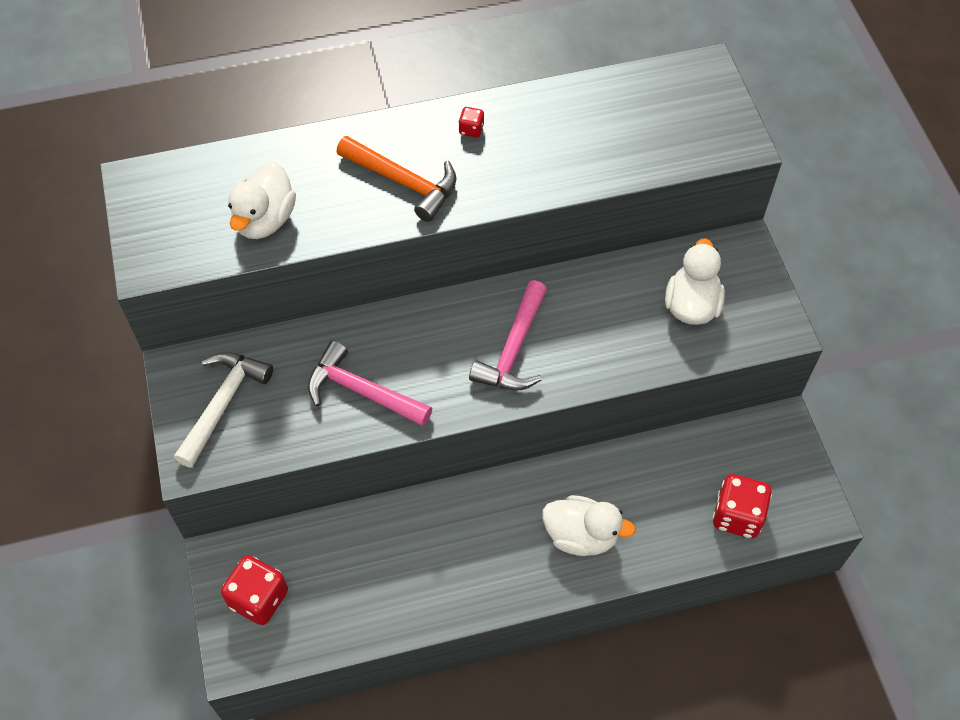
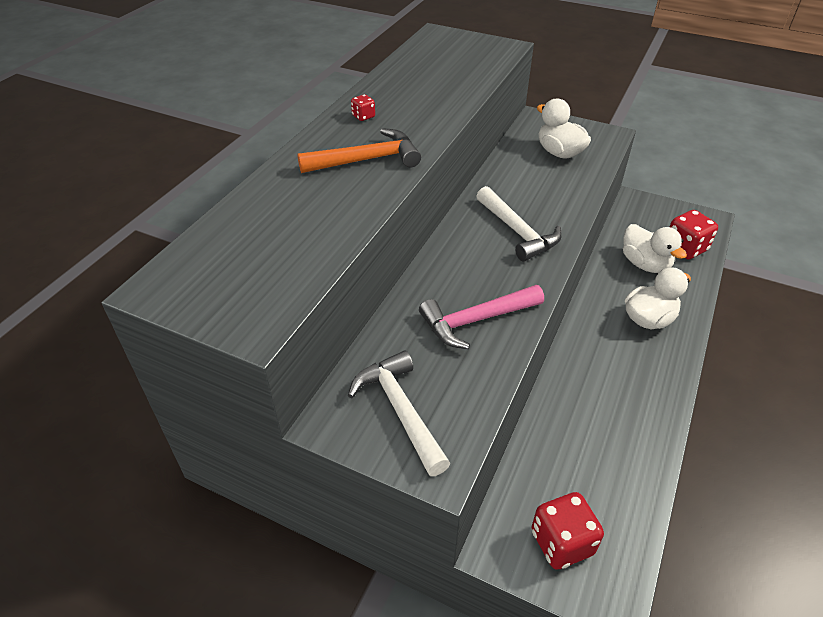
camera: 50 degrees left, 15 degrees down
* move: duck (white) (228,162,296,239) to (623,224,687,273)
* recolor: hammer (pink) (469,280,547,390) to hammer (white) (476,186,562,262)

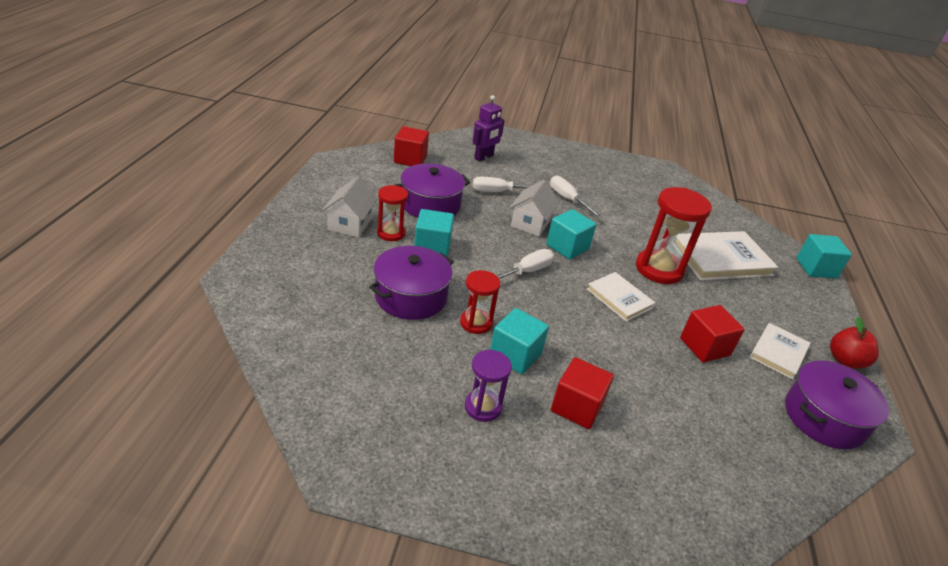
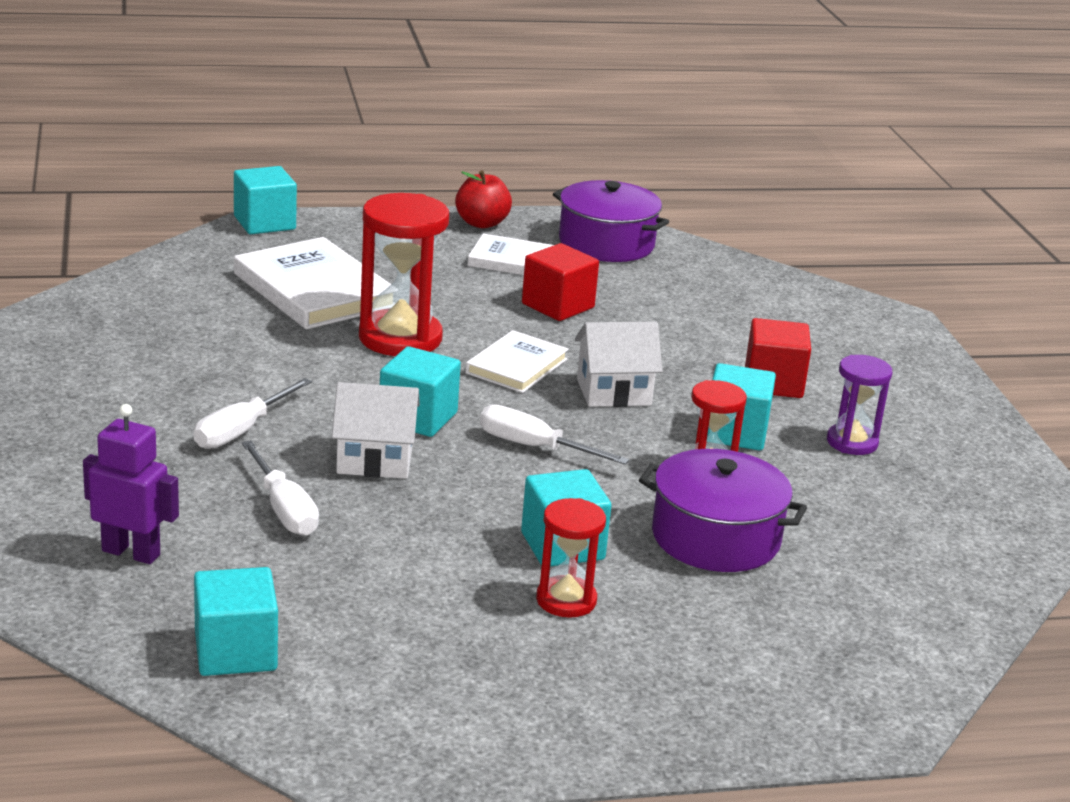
camera: 110 degrees left, 10 degrees down
* recolor: cube (red) (394,126,429,166) to cube (turquoise) (194,567,278,676)
* delete: pot (purple) (395,163,470,218)
* move: house (white) (322,177,377,238) to (575,322,663,407)

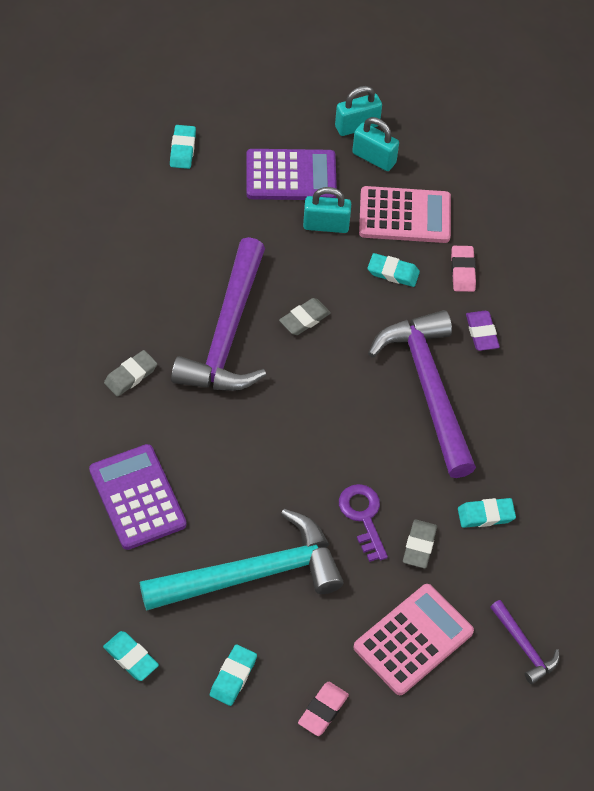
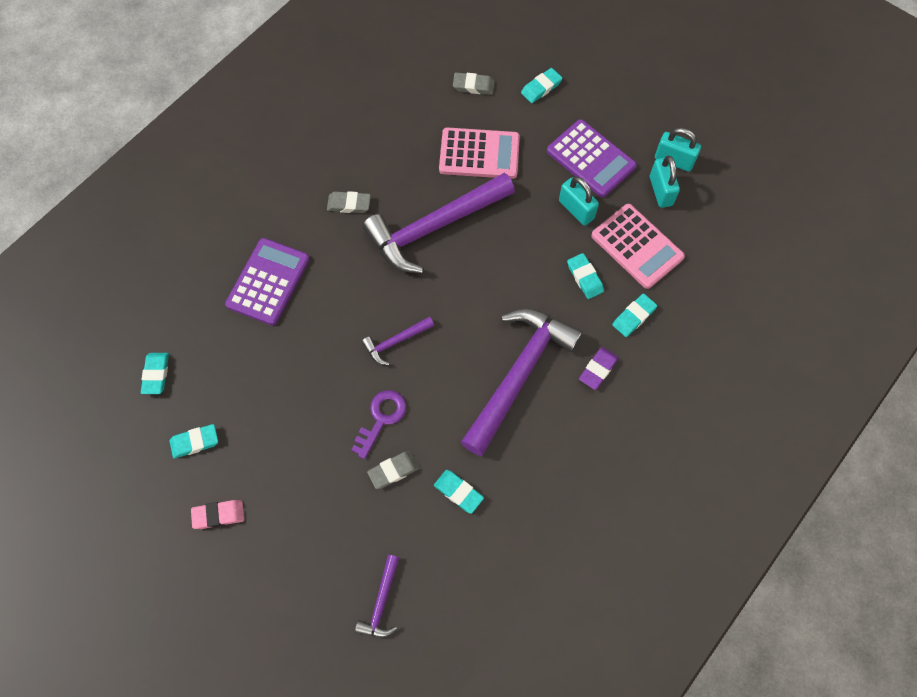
camera: 50 degrees right, 10 degrees up
* recolor: eraser (pink) (451,246,476,292) to eraser (turquoise) (612,294,657,337)
* move: eraser (grey) (279,298,331,335) to (453,73,495,95)
* delete: hammer (turquoise) (140,509,343,611)
* move: calculator (pink) (354,584,474,695) to (439,127,520,179)
* insert: hammer (purple) (362,316,434,365)

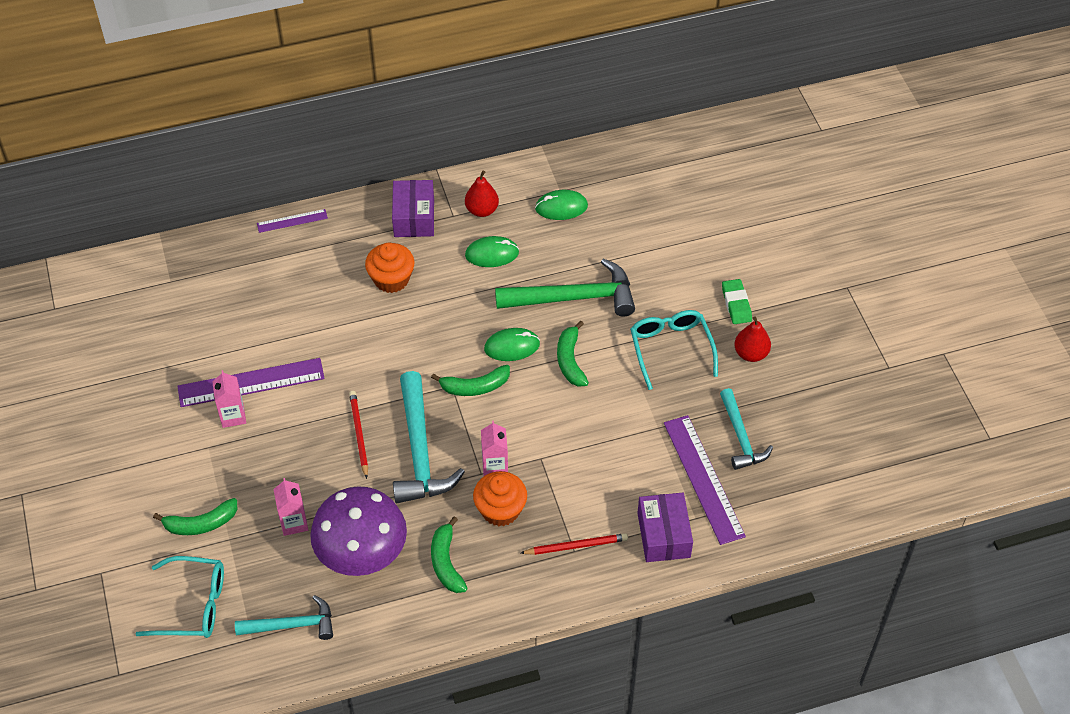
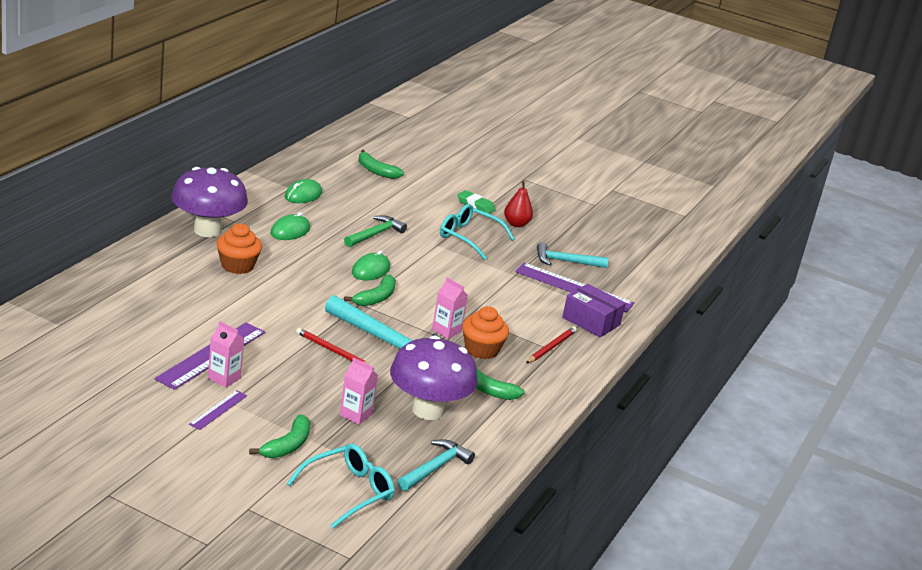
camera: 50 degrees left, 25 degrees down
* delete: pear (red) (465,171,499,217)
* replace: box (purple) (392,180,434,237) to mushroom (purple) (171,167,248,237)
* move: ruler (purple) (257,209,328,233) to (189,390,247,430)
* resize: hammer (green) (495,258,635,317) = (344,215,407,247) x0.62
* move: banana (green) (557,321,589,387) to (359,150,404,179)
* rotate: hammer (turquoise) (720,388,773,470) = (537,242,608,268) 150 degrees clockwise

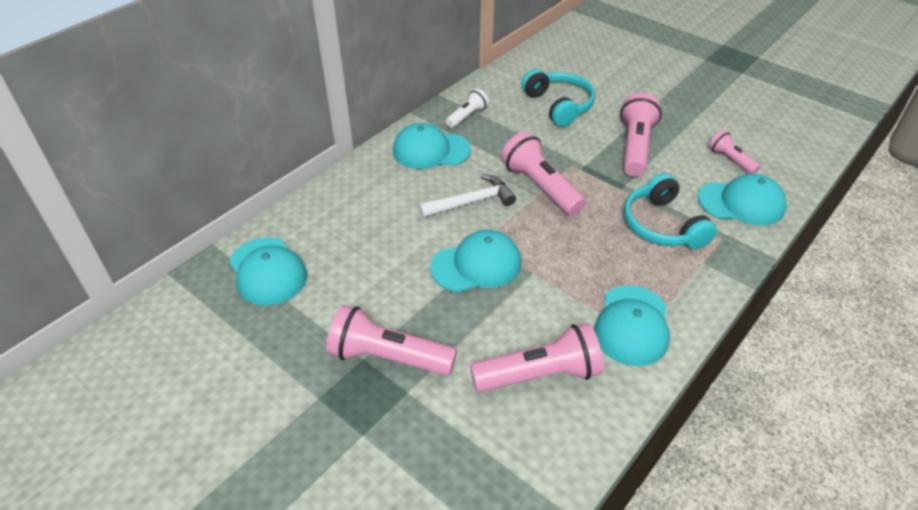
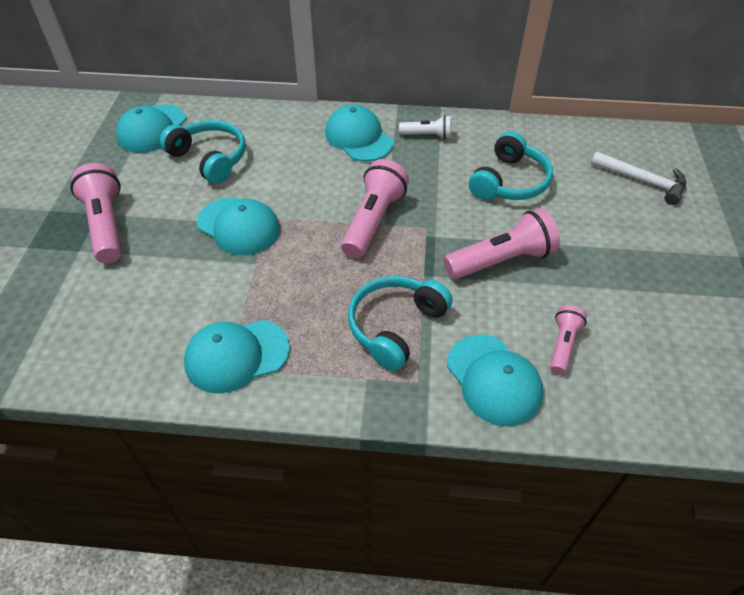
camera: 55 degrees right, 5 degrees up
* move: hammer (white) (419,174,516,218) to (591,151,686,205)
* delete: flashlight (pink) (470,323,604,392)
* insert: headphones (turquoise) (160,120,246,184)

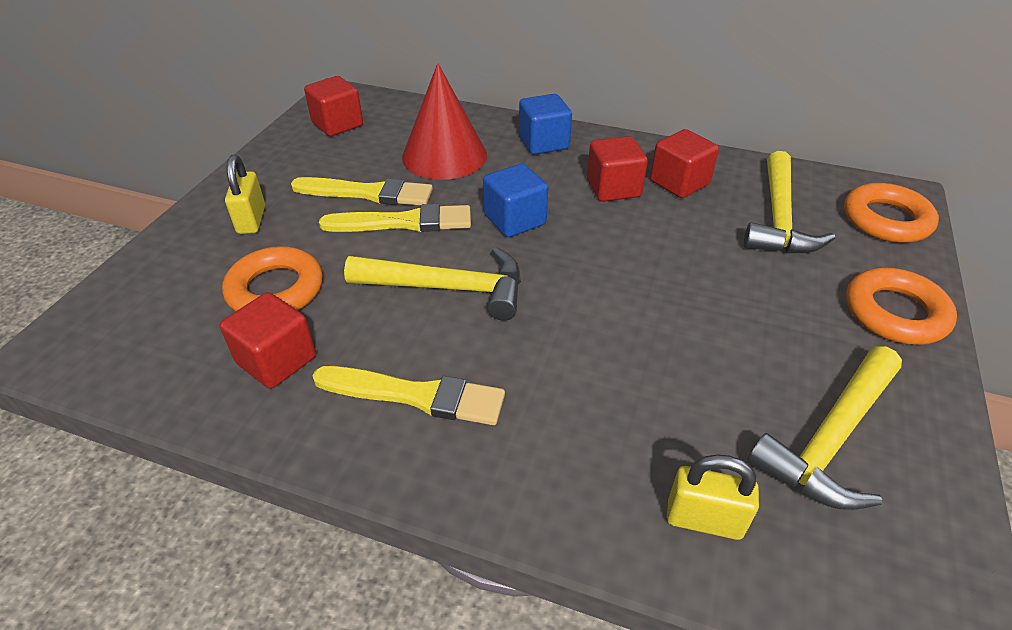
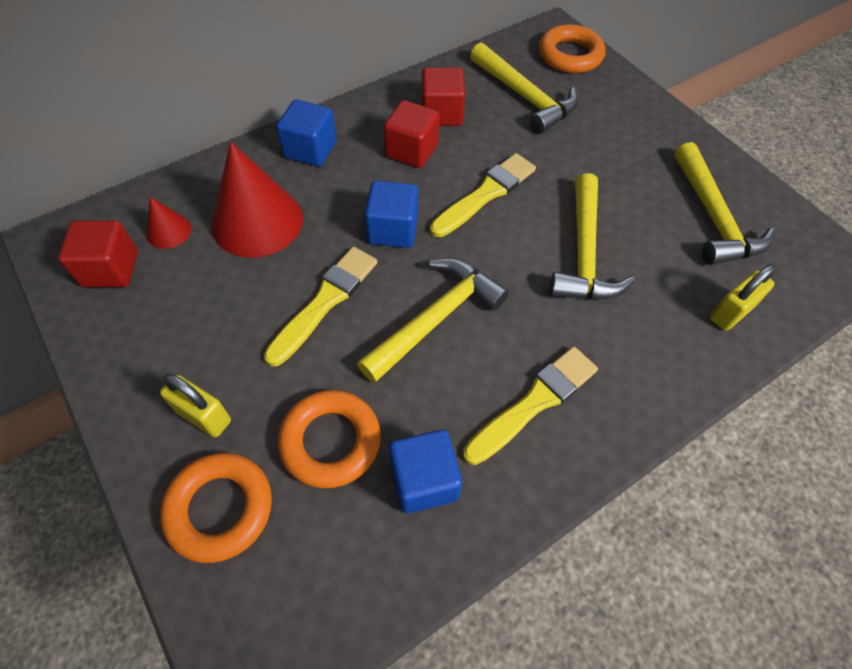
camera: 55 degrees left, 15 degrees up
* move: brush (yellow) (291,177,433,206) to (430,153,536,238)
* move: ring (orange) (846,268,957,345) to (160,453,272,563)
* recolor: cube (red) (220,292,316,389) to cube (blue) (389,430,462,514)
* insert: hammer (yellow) (550,173,635,299)
* insert: cone (red) (146,197,191,249)

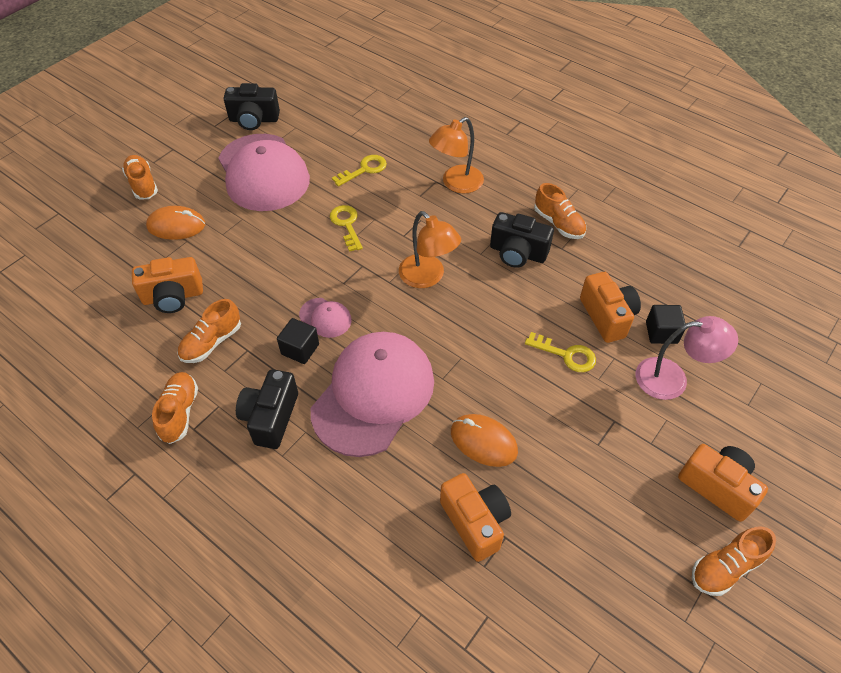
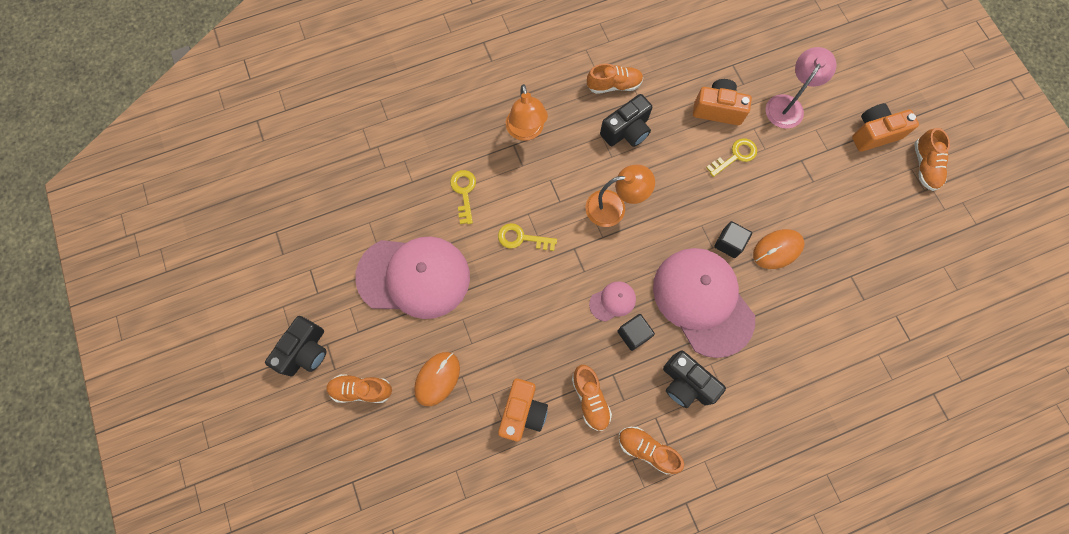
camera: 60 degrees left, 20 degrees up
* move: camera (black) (224,83,280,130) to (265,316,327,377)
* move: cube (black) (646,305,686,344) to (714,221,752,258)
* delete: camera (orange) (440,473,511,562)

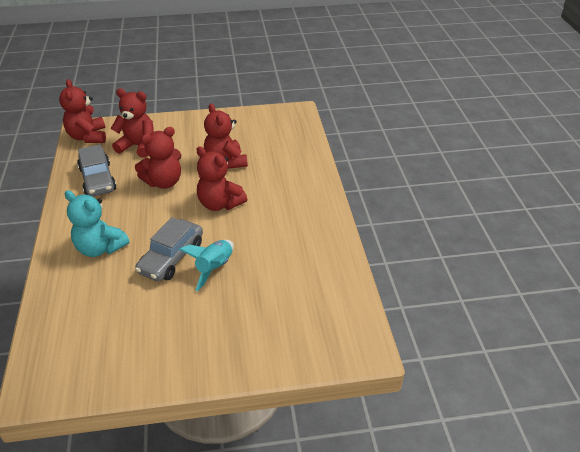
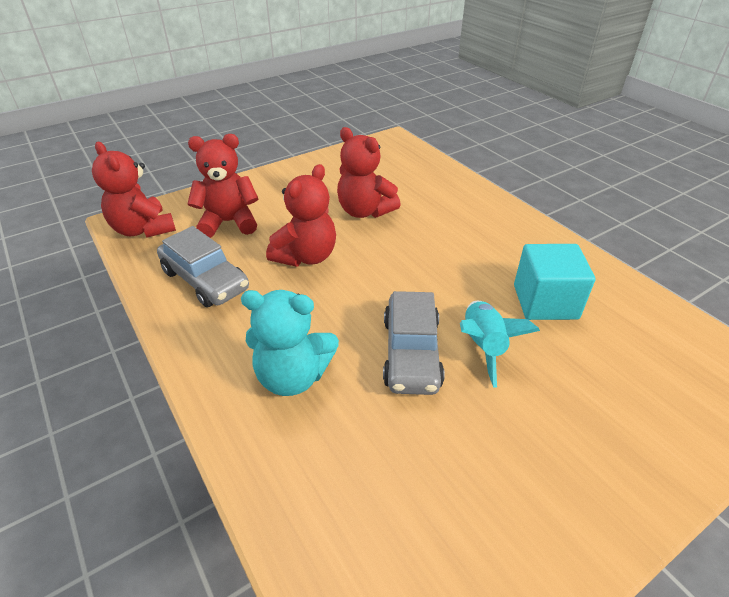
camera: 25 degrees left, 0 degrees up
* delete: teddy bear (red) (196,146,247,211)
* insert: cube (turquoise) (514,244,595,320)

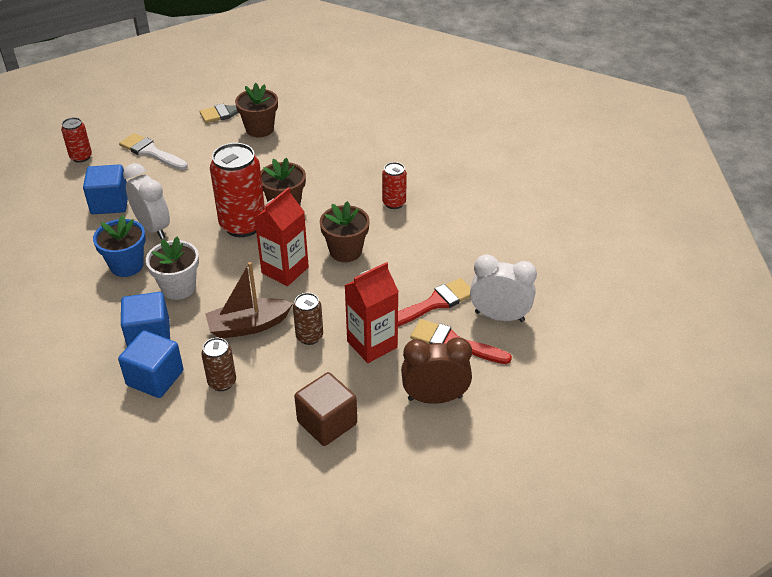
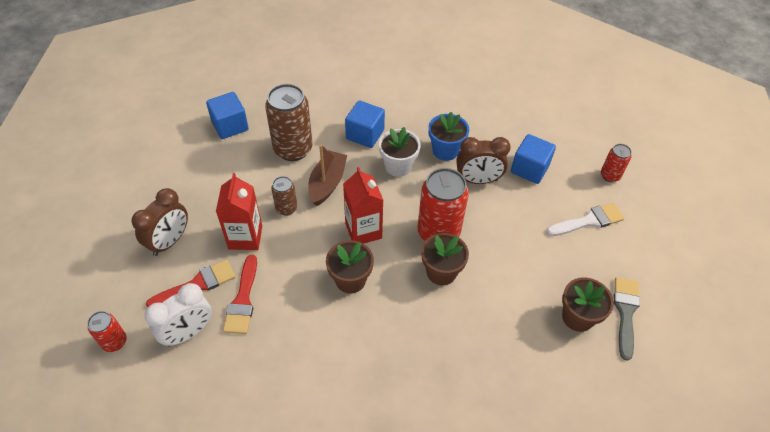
camera: 125 degrees right, 10 degrees up
* move: can (red) (382,162,407,209) to (87,311,127,352)
* recolor: clock (white) (123,163,170,239) to clock (brown) (456,137,511,184)
* move: cube (blue) (118,330,184,398) to (206,92,249,139)
* resize: can (brown) (201,338,236,391) = (265,84,313,161) x1.93
* delete: cube (brown) (294,372,357,446)

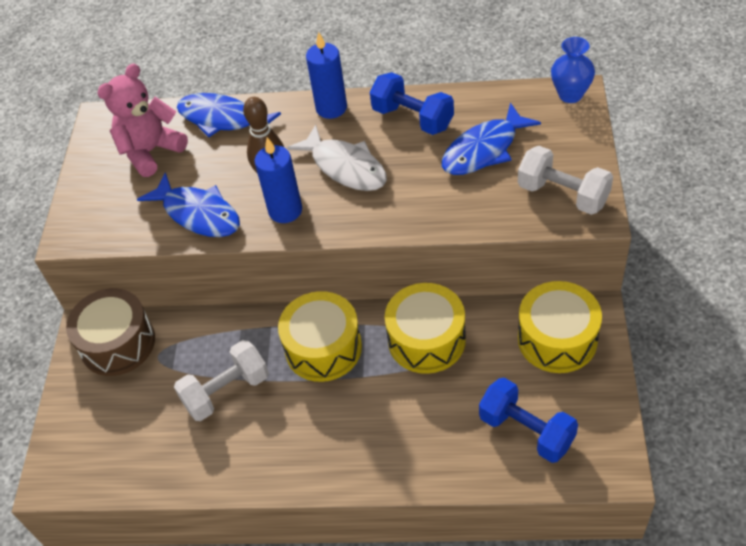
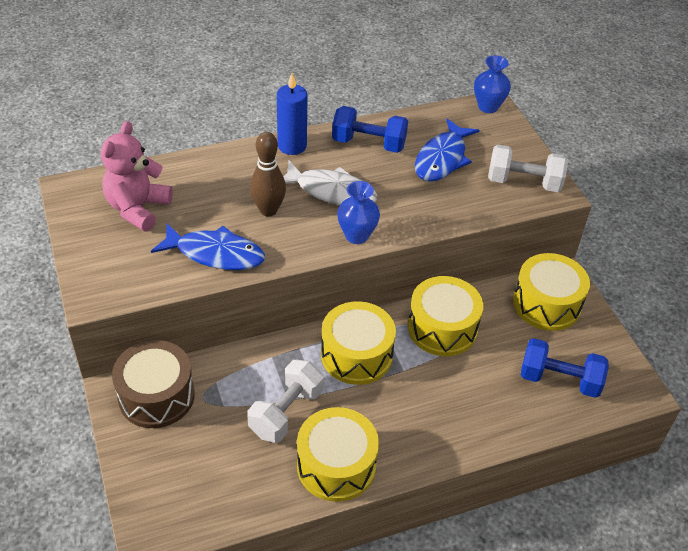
camera: 30 degrees left, 5 degrees down
* delete: fish (blue) (177,93,281,137)
* delete: candle (blue) (255,137,302,223)
* insert: vase (blue) (337,181,380,244)
* insert: drum (yellow) (297,407,379,502)

